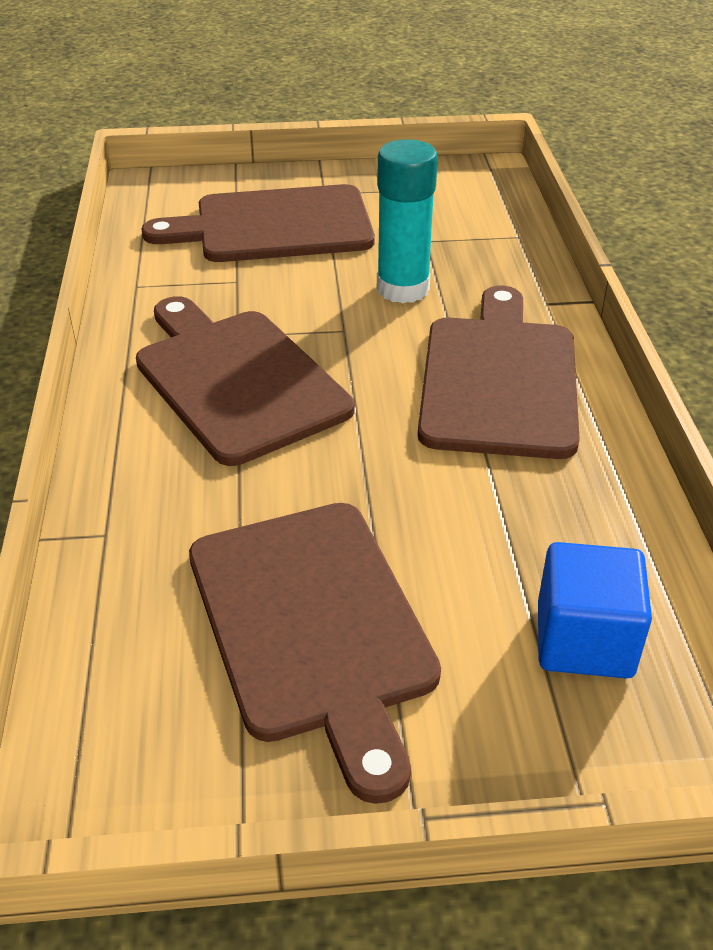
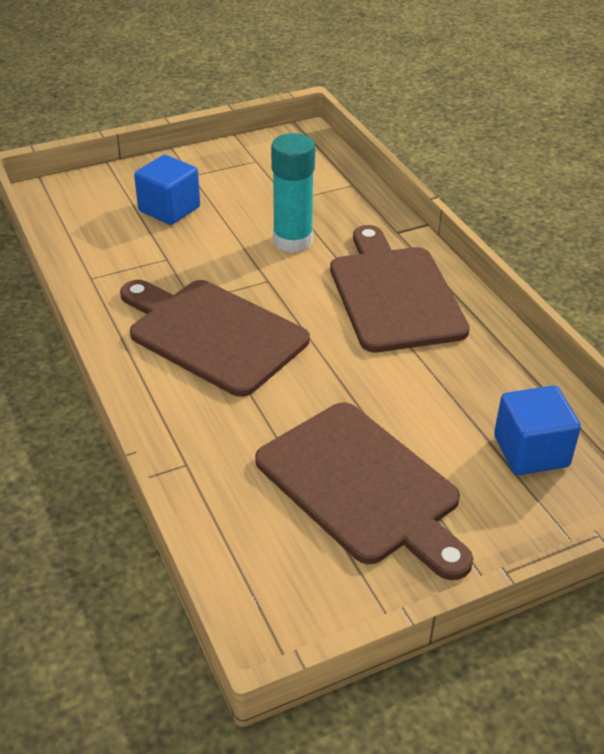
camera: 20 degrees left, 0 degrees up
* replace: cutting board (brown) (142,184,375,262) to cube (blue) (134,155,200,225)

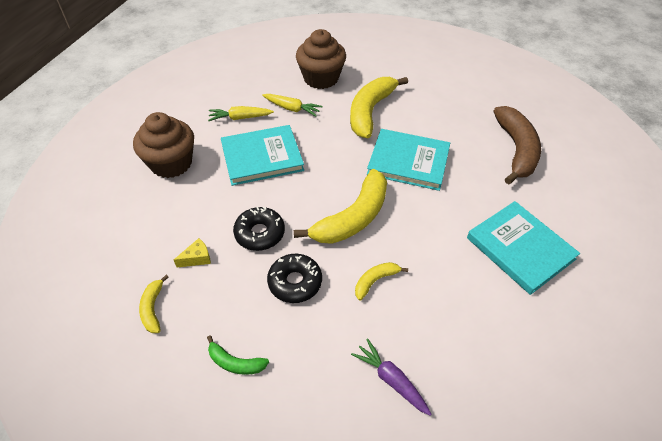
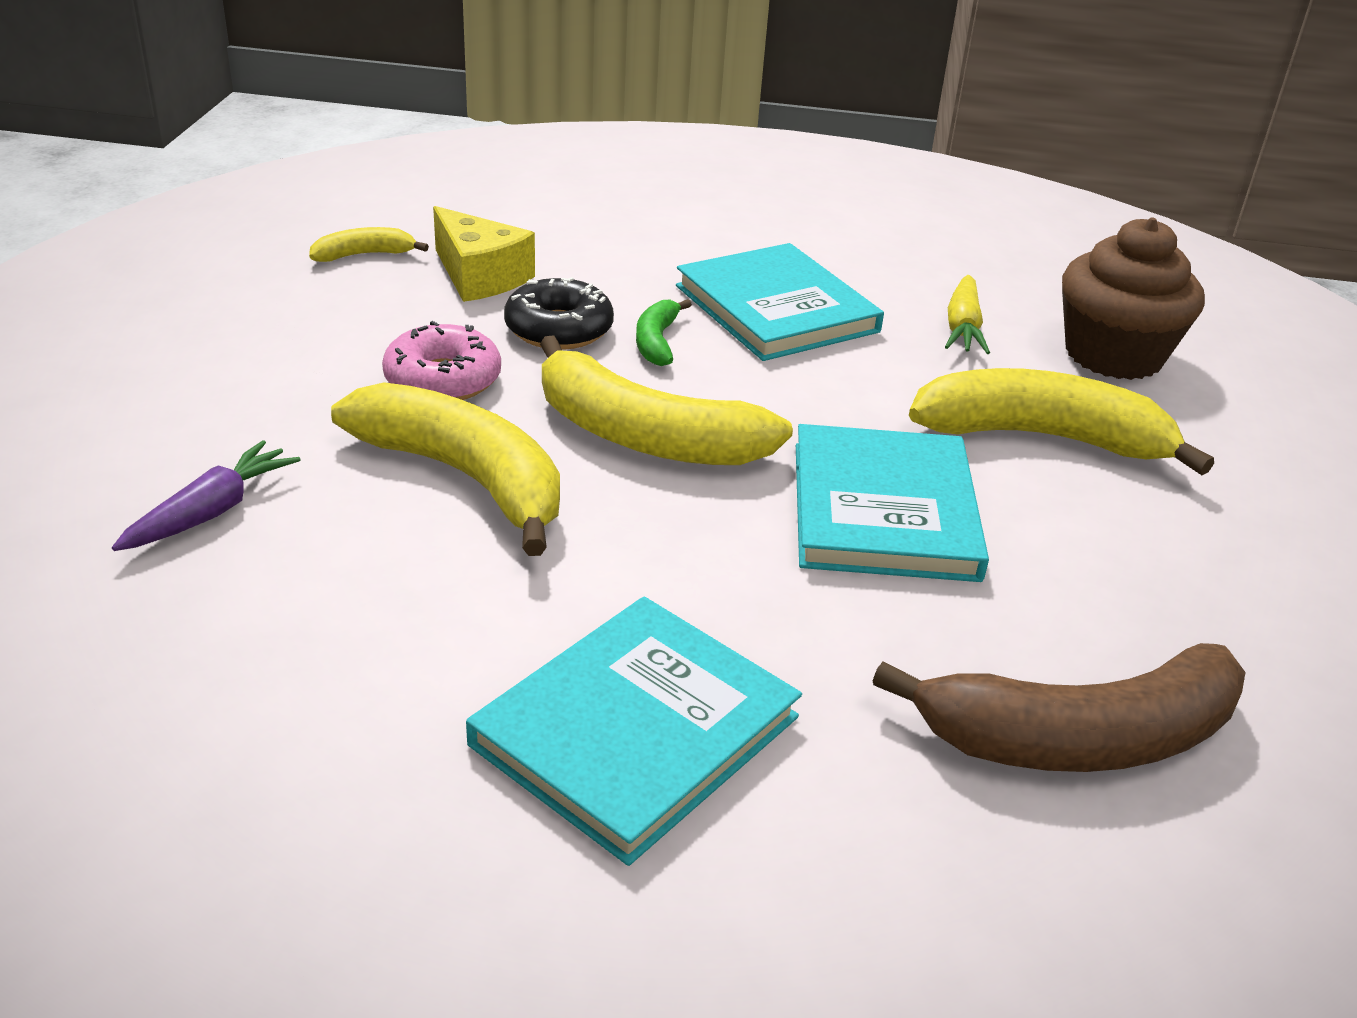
camera: 75 degrees right, 15 degrees down
* delete: carrot (yellow) (208,106,274,121)
* delete: cupcake (brown) (133,112,194,178)
* resize: cheese (yellow) (174,238,211,267) = (433,206,535,302) x1.80
* recolor: donut (black) (267,254,322,303) to donut (pink) (382,321,501,400)
* resize: banana (yellow) (355,262,408,300) = (331,382,560,556) x2.11
* move: banana (green) (207,335,269,375) to (636,299,692,366)

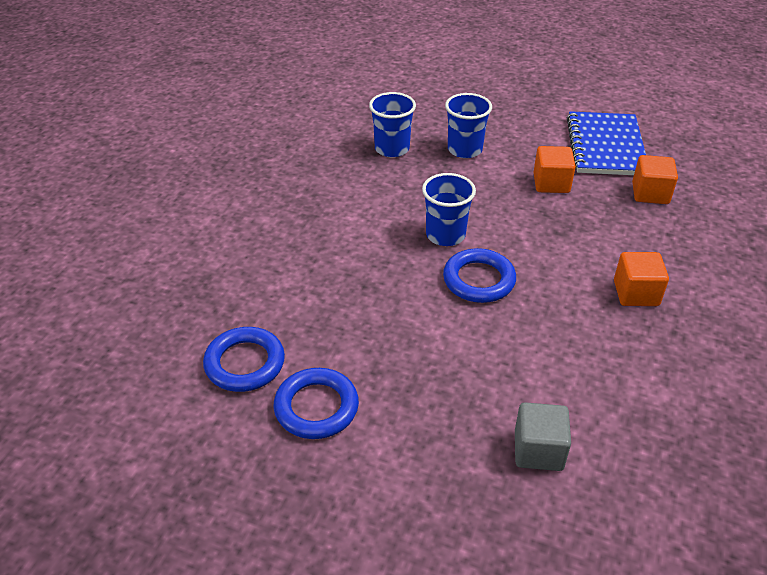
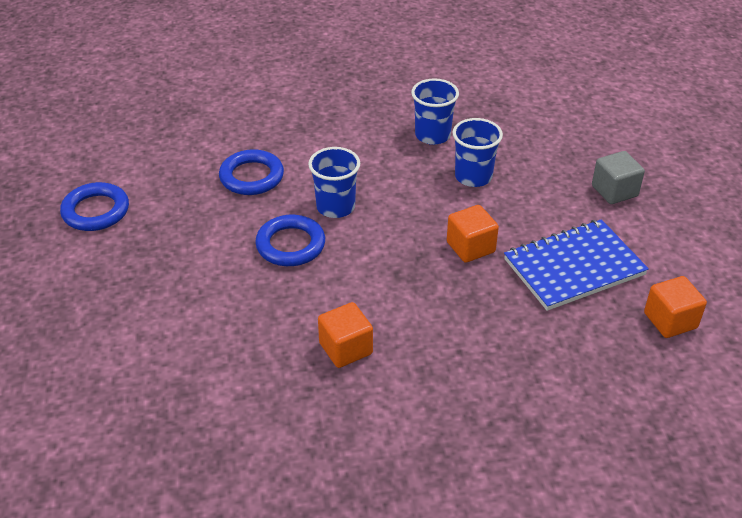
camera: 60 degrees right, 0 degrees up
* move: cube (orange) (632,155,678,204) to (644,276,707,338)
* move: ring (blue) (203,327,285,392) to (219,149,284,195)
* move: cube (grey) (515,402,571,471) to (592,151,645,204)

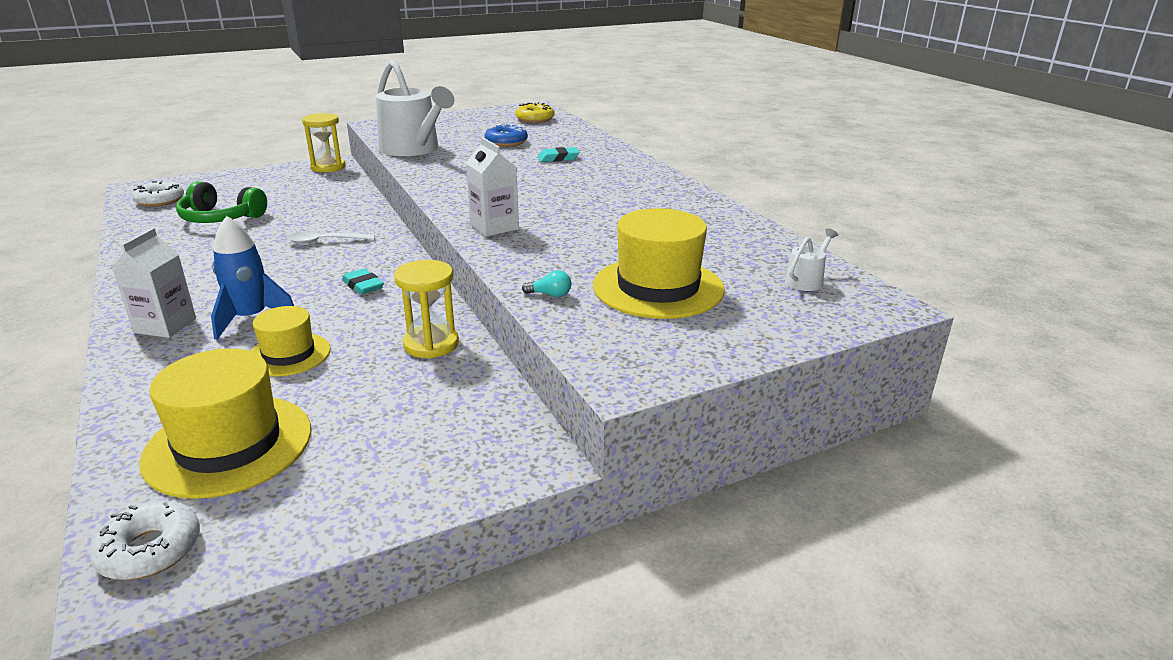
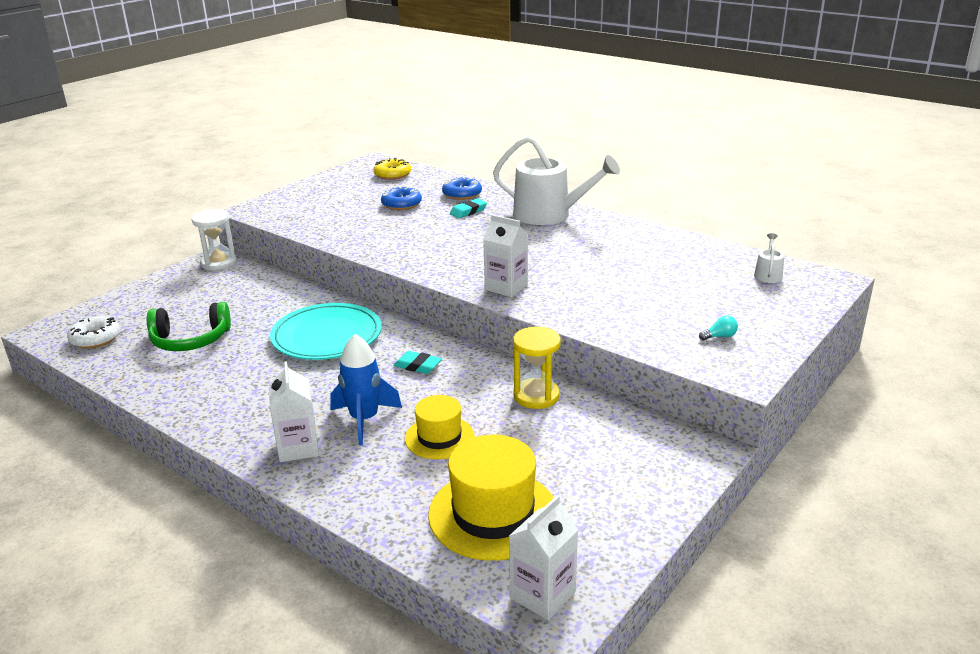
camera: 25 degrees left, 0 degrees up
* move: watering can (white) (376,60,454,156) to (493,136,620,225)
* recolor: hourglass (yellow) (302,113,345,172) to hourglass (white) (192,209,237,271)
* delete: hat (yellow) (593,208,724,319)
* replace: spoon (white) (287,232,375,244) to plate (turquoise) (270,303,382,360)
* move: light bulb (turquoise) (522,270,571,297) to (699,316,738,340)
* replace: donut (white) (89,500,200,580) to carton (white) (509,495,578,620)
* insert: donut (blue) (442,176,482,200)

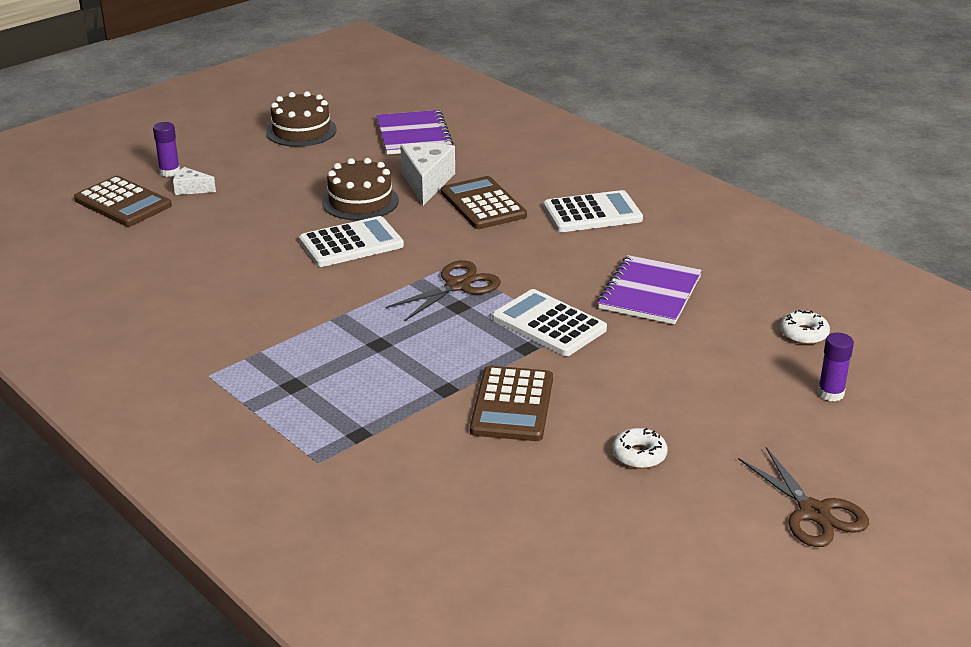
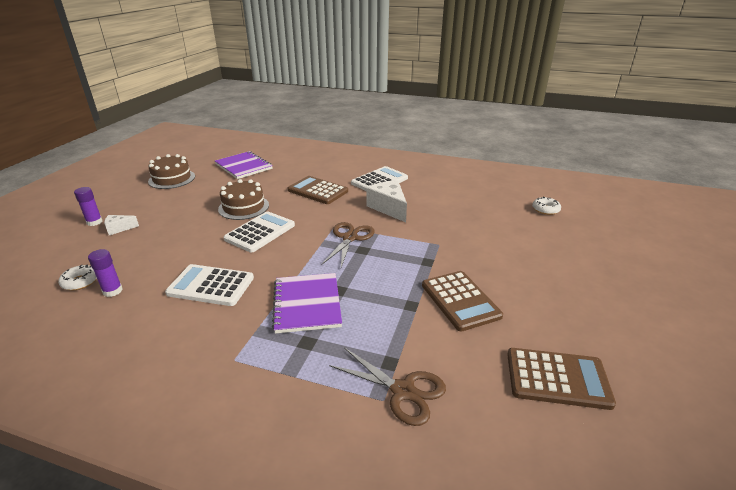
camera: 30 degrees left, 0 degrees up
* move: cheese (white) (400,143,455,206) to (366,180,407,222)
* move: calculator (brown) (74,176,172,227) to (507,348,616,410)
* move: notebook (purple) (598,255,702,324) to (272,273,342,334)
* move: calculator (white) (492,289,607,356) to (165,264,254,306)
* move: glue stick (purple) (818,333,854,402) to (88,249,123,297)
* move: donut (white) (612,428,668,469) to (58,265,97,290)
* move: scissors (brown) (738,447,869,547) to (329,347,446,426)

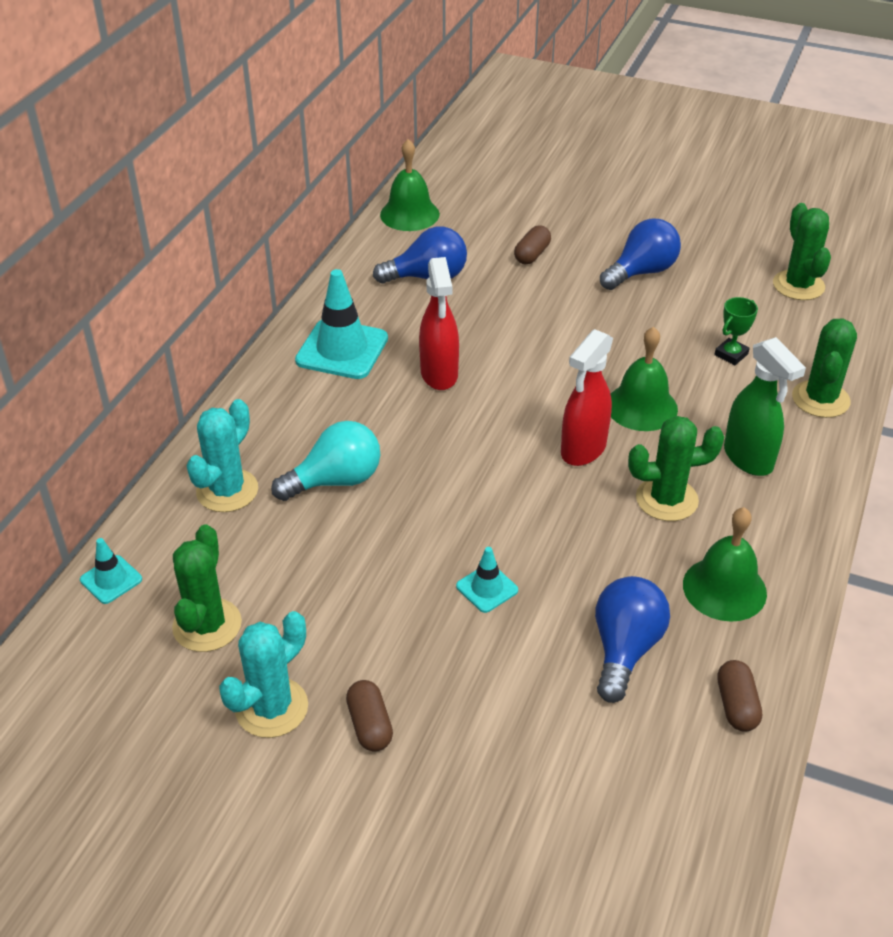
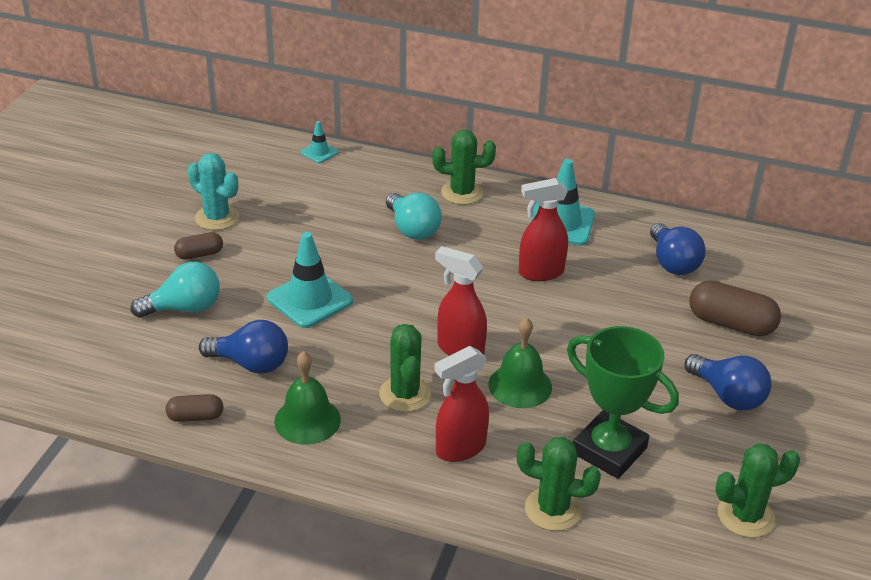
camera: 85 degrees right, 5 degrees down
* delete: bell (green) (380,139,440,231)
* resize: capsule (brown) (514,225,551,264) = (689,280,781,336) x1.77
* resize: trophy (green) (714,297,758,365) = (567,326,679,479) x2.29
* recolor: spray bottle (green) (724,337,806,476) to spray bottle (red) (434,346,489,462)
* delete: cactus (turquoise) (186,399,258,512)
* move: cactus (green) (172,524,242,652) to (432,130,496,205)
* resize: traffic cone (turquoise) (456,547,518,613) = (267,232,353,328) x1.95
* insert: light bulb (turquoise) (131,262,220,318)

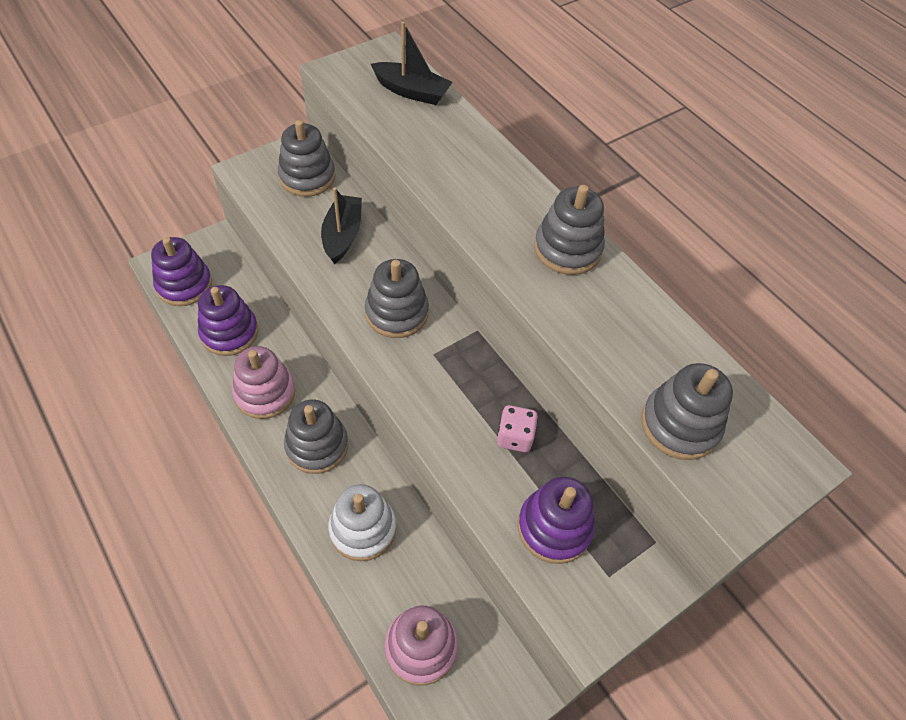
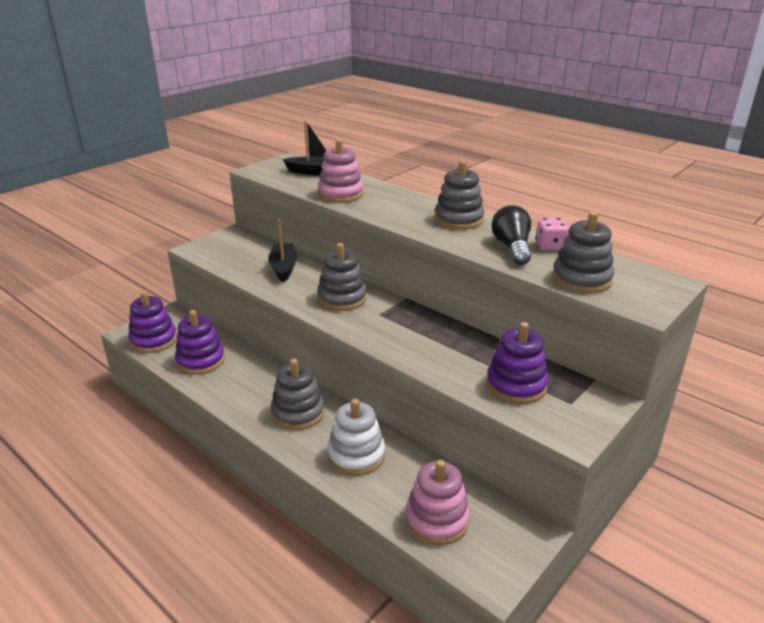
camera: 10 degrees left, 25 degrees down
* delete: stacking toy (grey) (278,120,335,197)
* move: stacking toy (pink) (232,346,295,419) to (318,139,363,203)
* move: dice (pink) (497,405,538,452) to (535,218,569,251)
* insert: light bulb (black) (491,205,531,265)

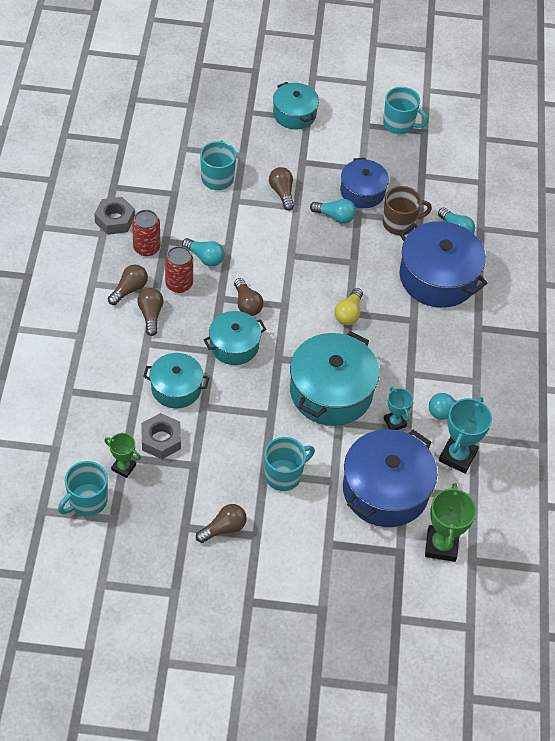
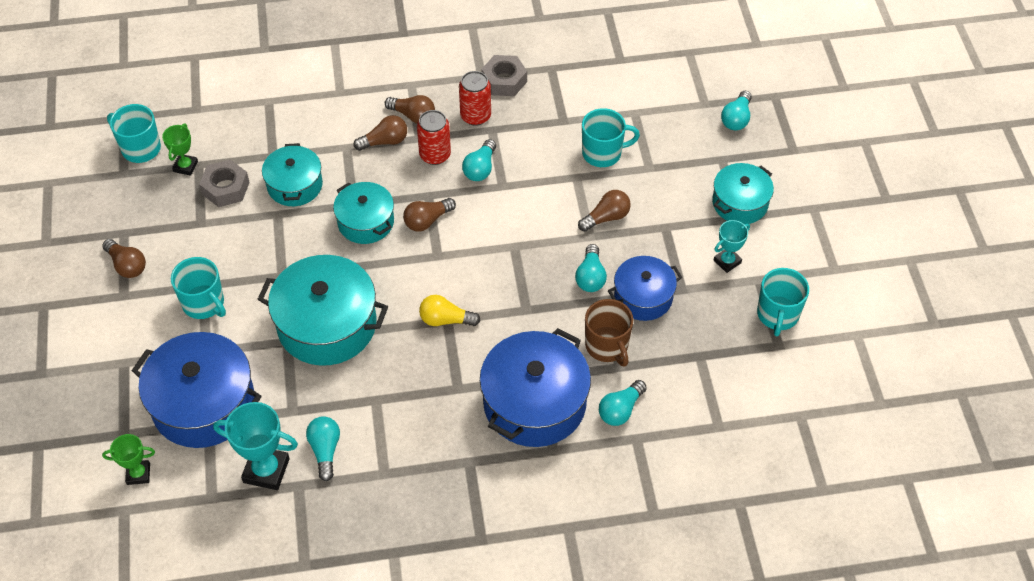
camera: 80 degrees right, 0 degrees up
* move: trophy (turquoise) (384,386,413,430) to (714,220,750,273)
* resize: trophy (green) (425,483,477,562) = (102,434,155,485) x0.60
* insert: light bulb (turquoise) (721,91,752,130)

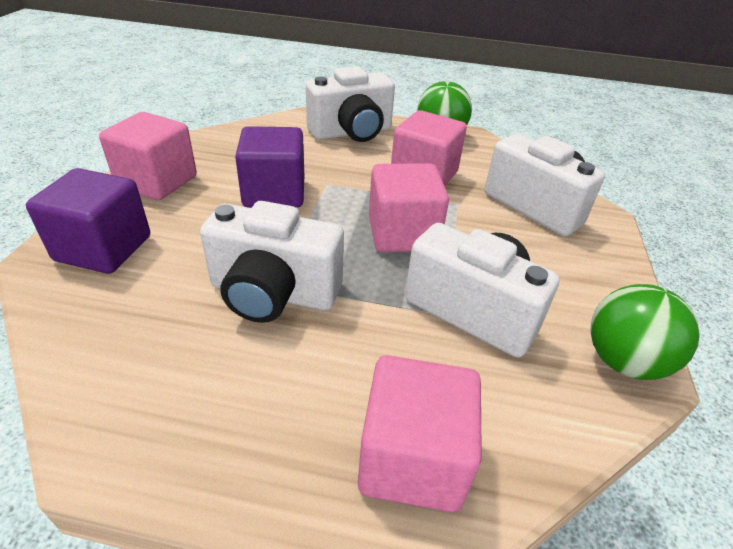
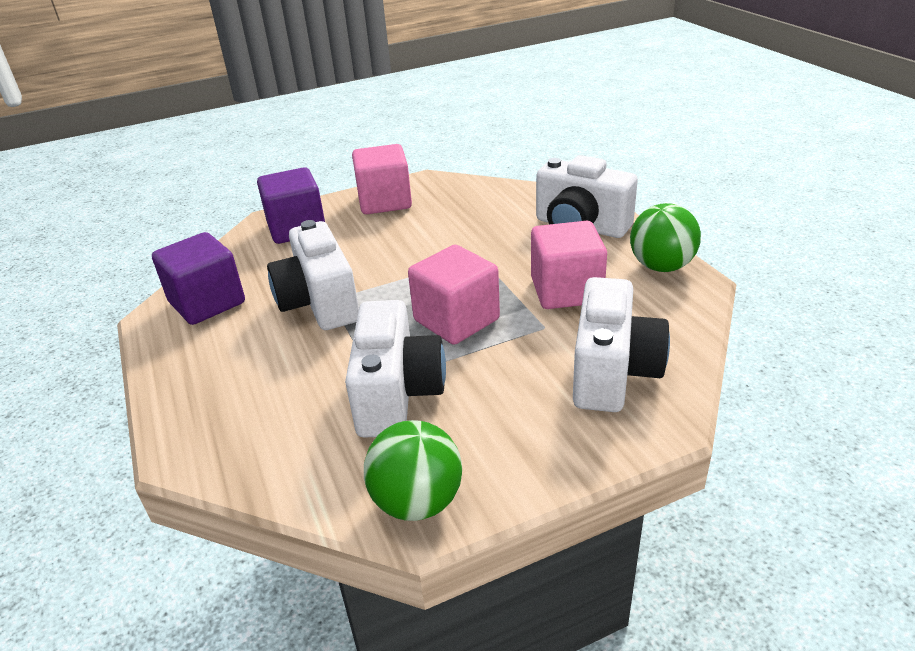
camera: 60 degrees right, 5 degrees down
* move: cube (purple) (235,126,304,208) to (152,232,245,325)
* delete: cube (pink) (358,355,482,512)

